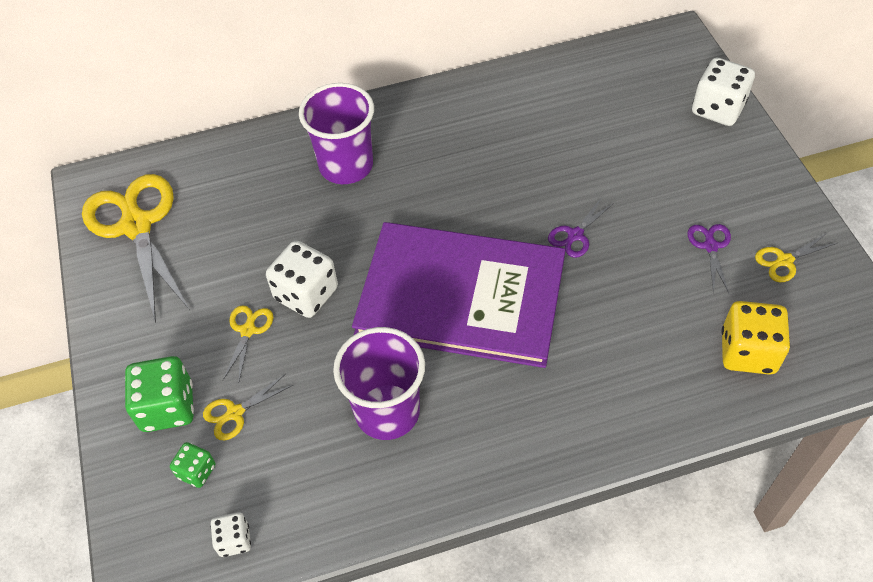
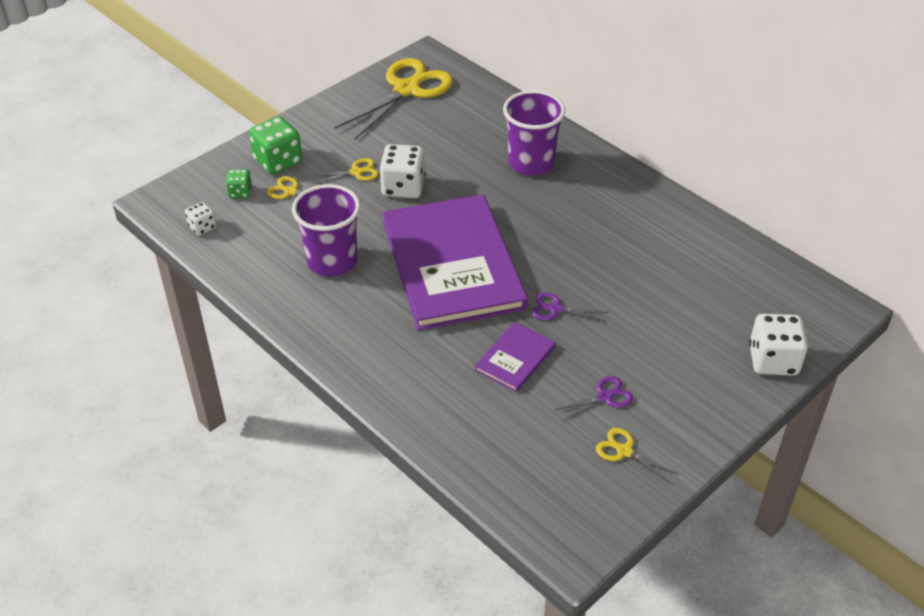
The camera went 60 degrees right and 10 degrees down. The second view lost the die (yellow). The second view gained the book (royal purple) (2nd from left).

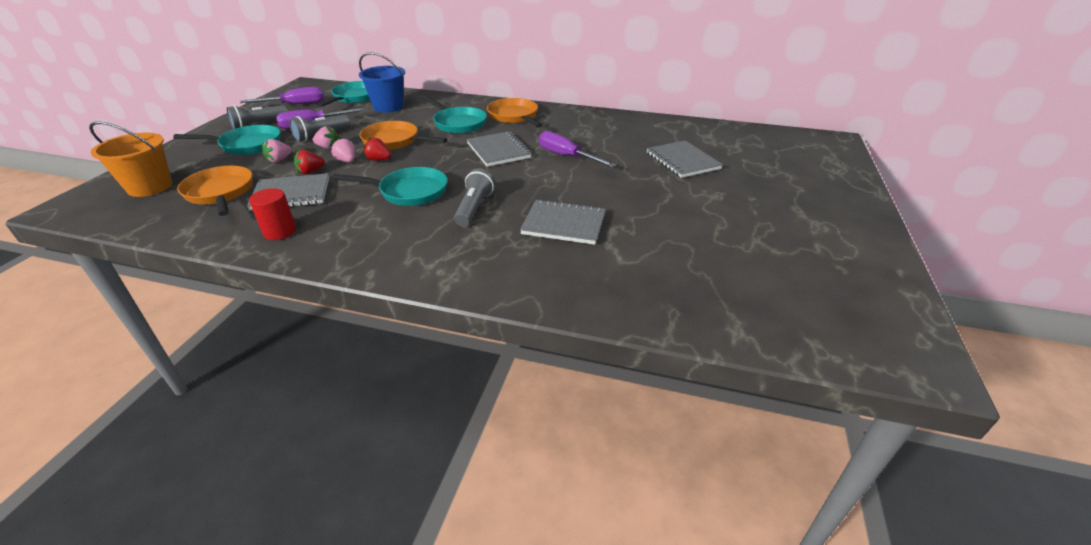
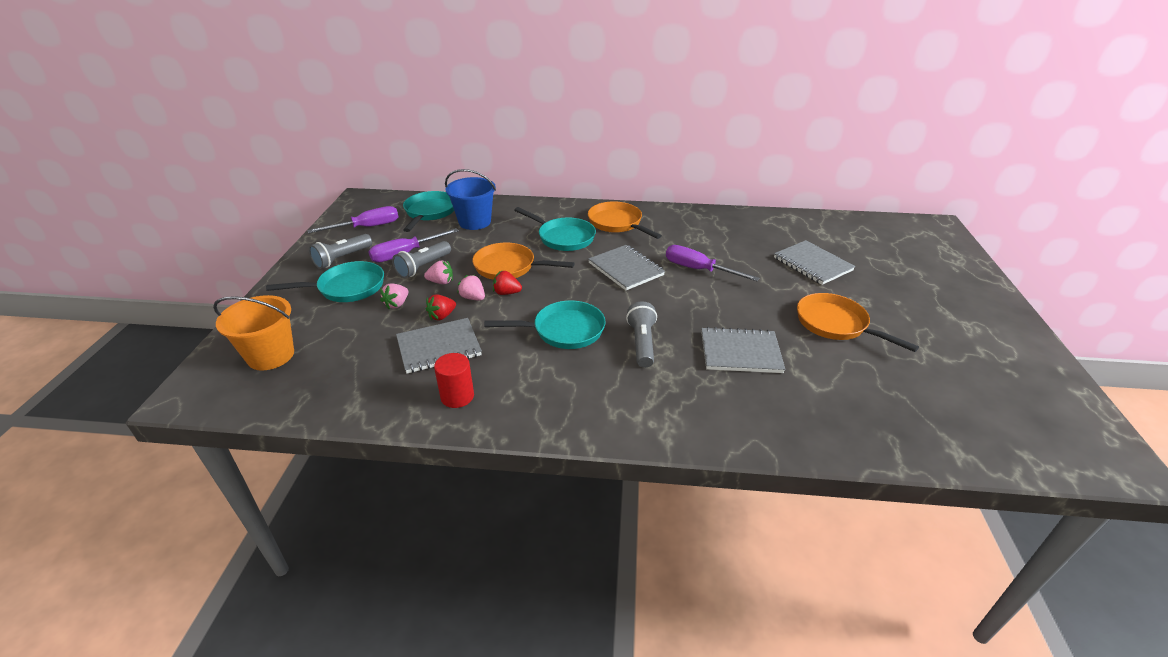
The camera went 10 degrees left and 0 degrees up. The skillet (orange-coloured) (1st from left in the first image) ended up elsewhere.

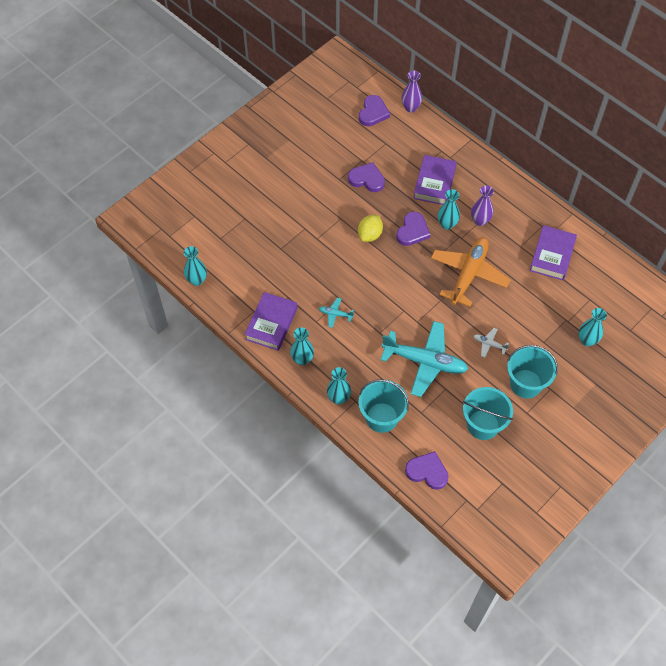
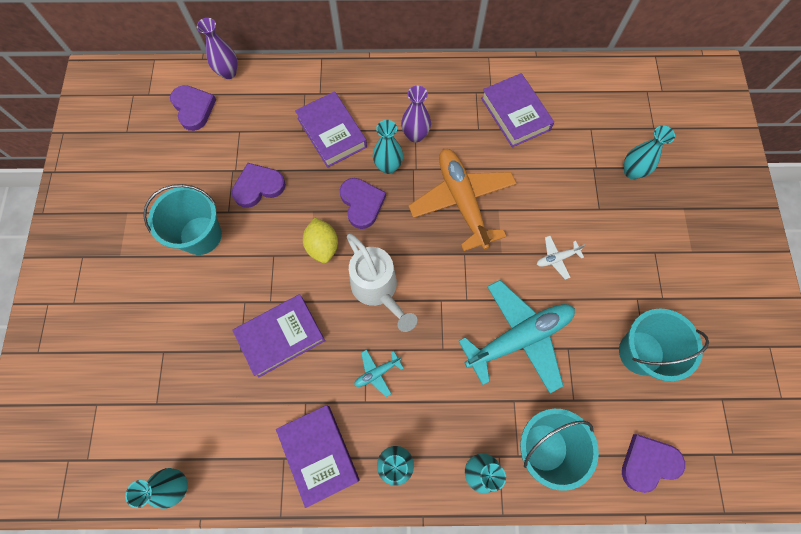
The camera went 45 degrees left and 10 degrees up. The bucket (aqua) (3rd from left in the first image) ended up elsewhere. The second view gained the sprinkling can (snow-white). The second view gained the book (royal purple) (1st from left).

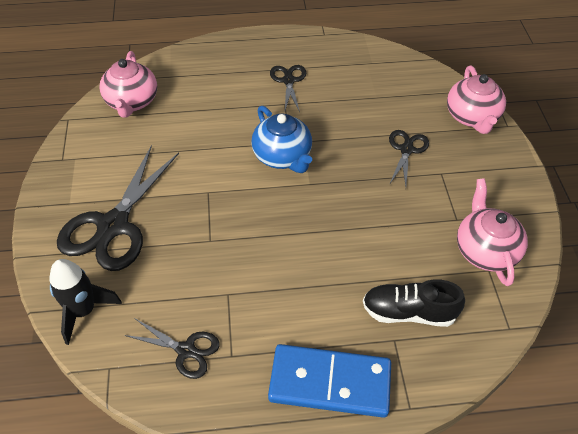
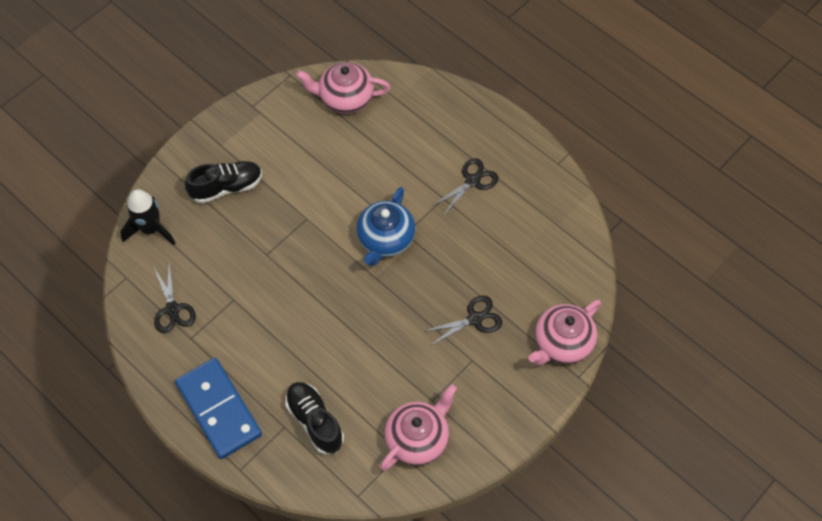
The camera went 50 degrees right and 10 degrees up. The china teapot (pink) (1st from left) ended up facing another way, 45 degrees clockwise from before. Where the pair of scissors (ebony) (1st from left) stood, the lace-up shoe (ebony) (1st from left) came to stand.

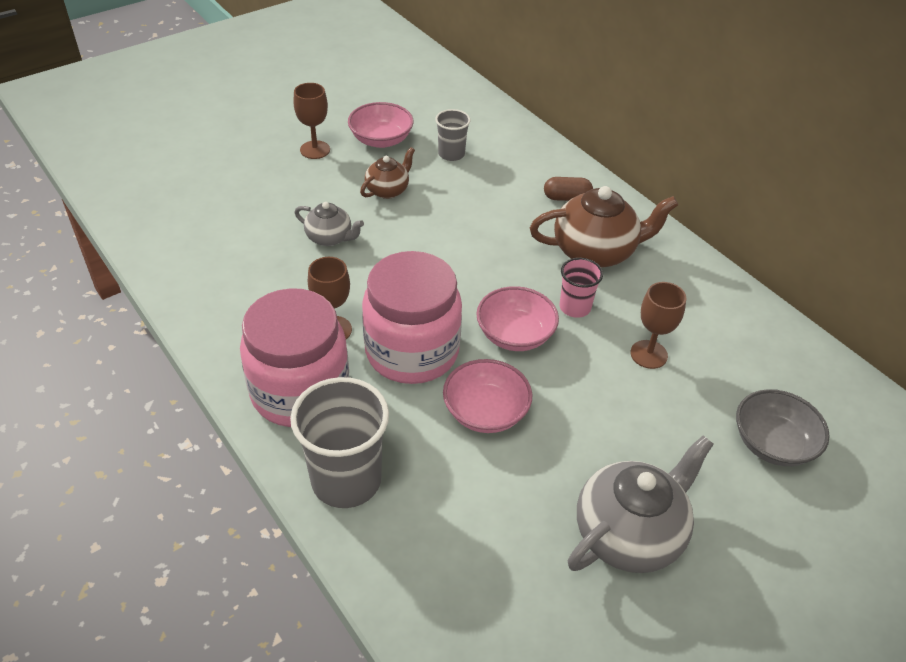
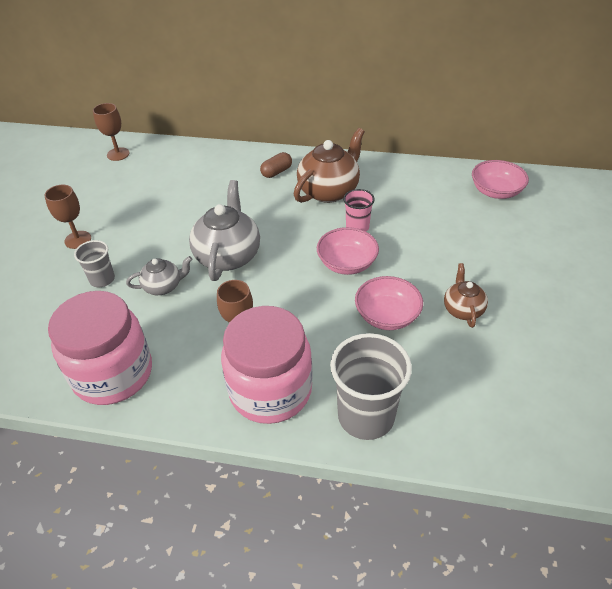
The camera went 40 degrees left and 0 degrees up. The serving bowl (pink) (1st from left in the first image) ended up elsewhere. The tumbler (ash-grey) (2nd from left in the first image) ended up elsewhere. The china teapot (dark brown) (1st from left in the first image) ended up elsewhere. The preserve jar (pink) (2nd from left in the first image) ended up elsewhere. The wine glass (dark brown) (3rd from left in the first image) ended up elsewhere. The second view lost the serving bowl (ash-grey). The china teapot (ash-grey) (2nd from left) ended up elsewhere.

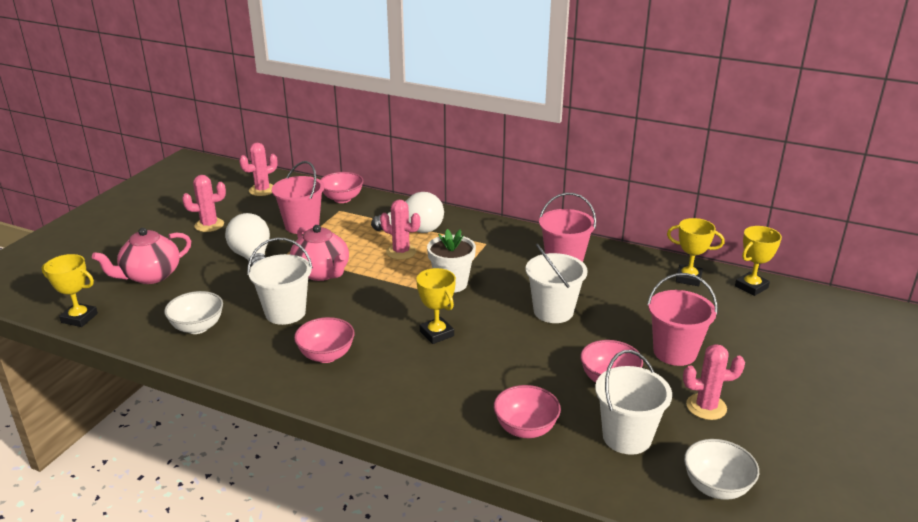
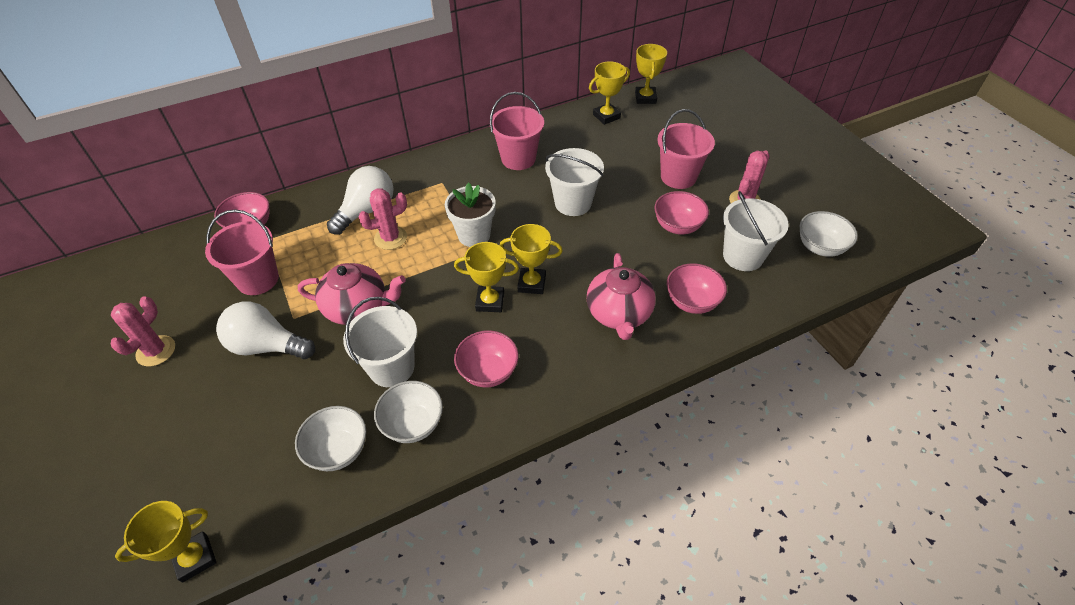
The camera went 50 degrees left and 20 degrees up. The second view lost the prickly plant (pink) (2nd from left). The china teapot (pink) (1st from left in the first image) ended up elsewhere. The second view gained the award cup (yellow) (2nd from left). The second view gained the serving bowl (snow-white) (2nd from left).

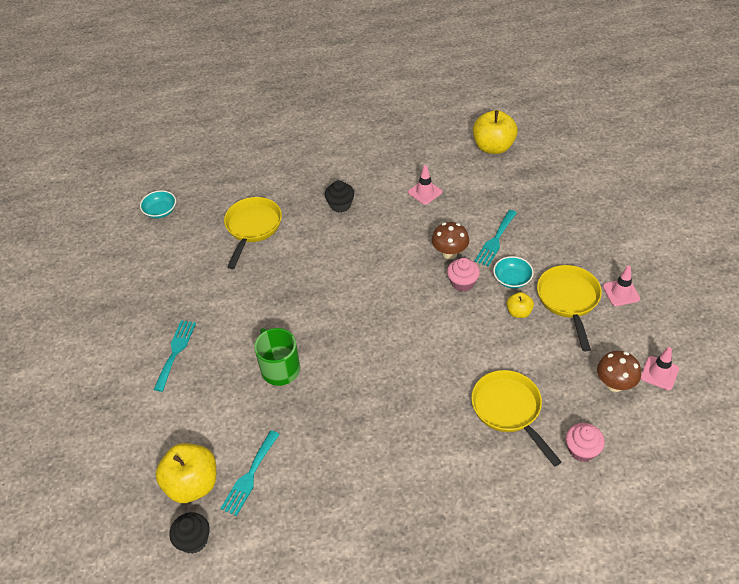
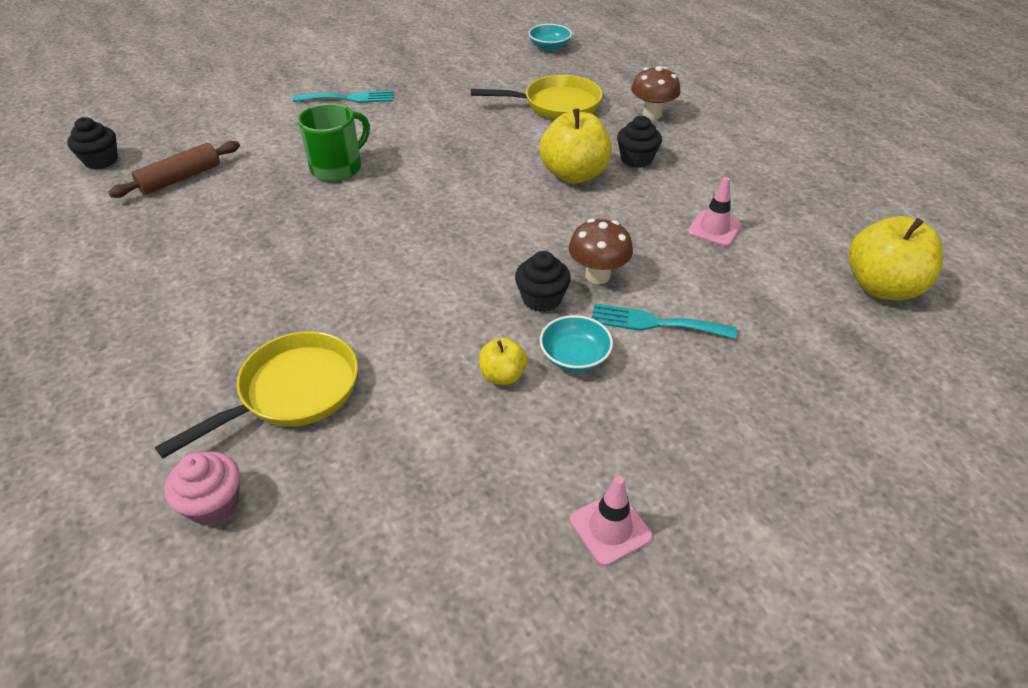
The camera went 70 degrees right and 5 degrees down. What was the cupcake (pink) (1st from left) turned into the cupcake (ebony) (2nd from left). The second view lost the skillet (yellow) (3rd from left). The second view lost the traffic cone (pink) (3rd from left). The toadstool (dark brown) (2nd from left) ended up elsewhere. Where the fork (aqua) (2nd from left) stood, the dough roller (dark brown) came to stand. The apple fruit (yellow) (1st from left in the first image) ended up elsewhere.

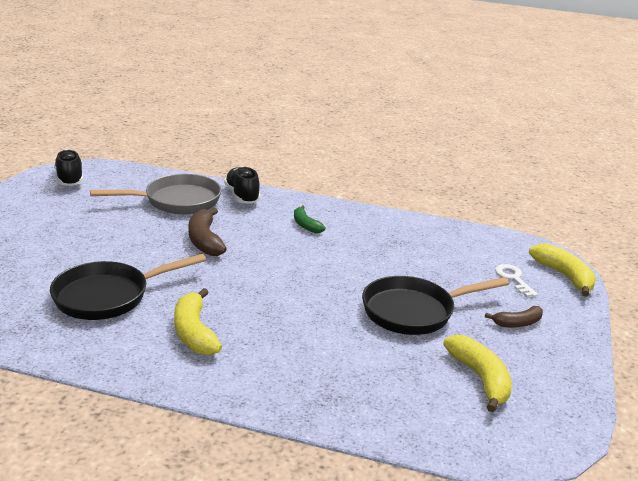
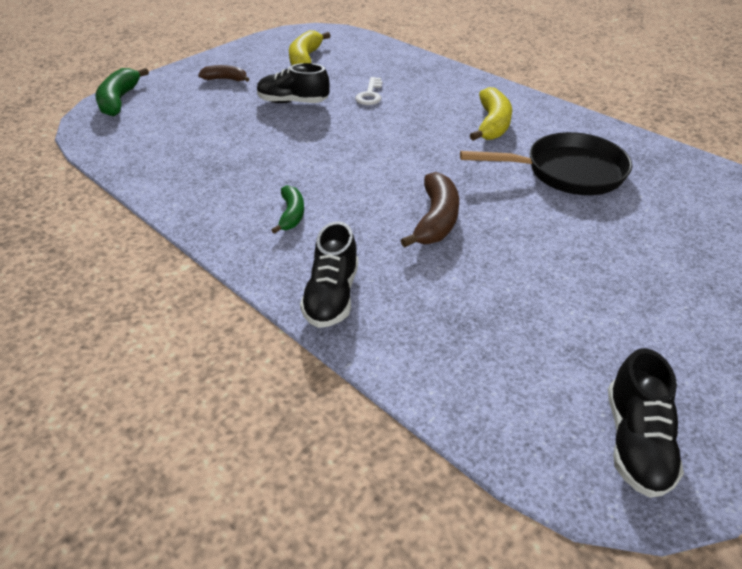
The camera went 150 degrees left and 15 degrees up. The second view lost the skillet (ash-grey). What was the banana (yellow) (3rd from left) turned into the banana (leaf-green) (1st from left). The door key (snow-white) ended up elsewhere. Where the skillet (ebony) (2nd from left) stood, the lace-up shoe (ebony) (1st from left) came to stand.

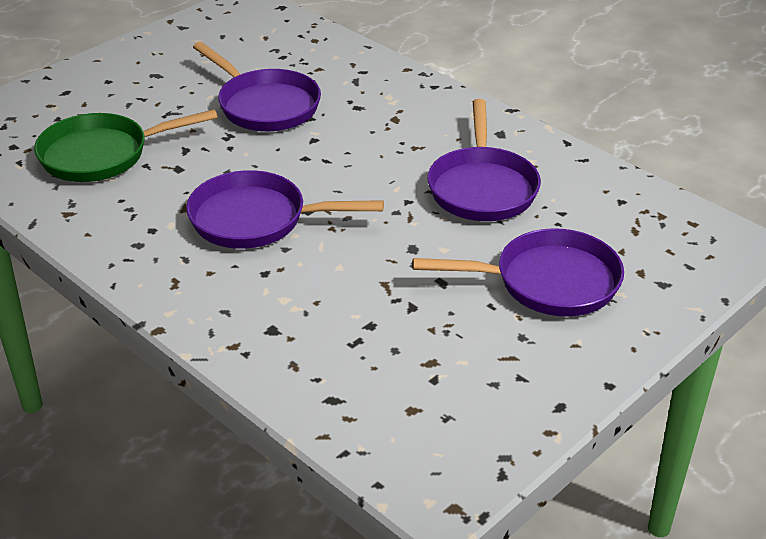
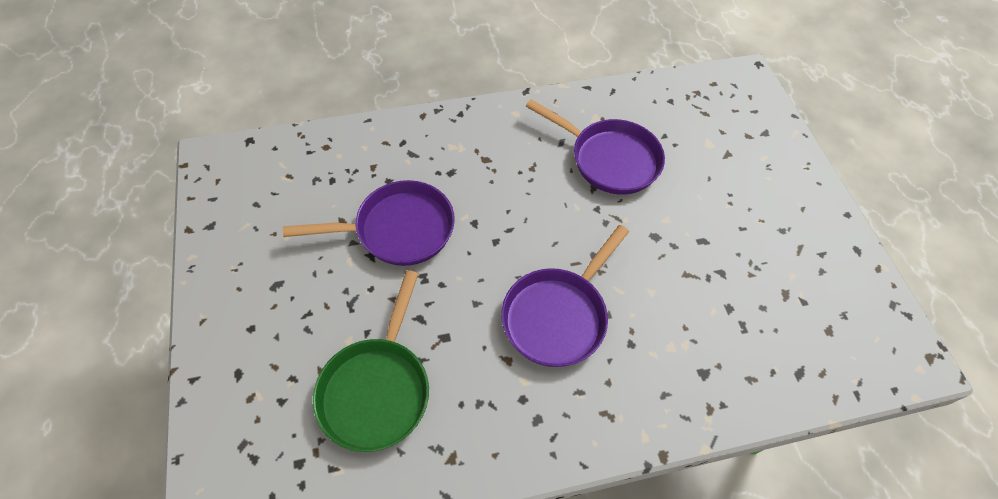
The camera went 60 degrees left and 20 degrees up. The second view lost the skillet (royal purple) (4th from left).

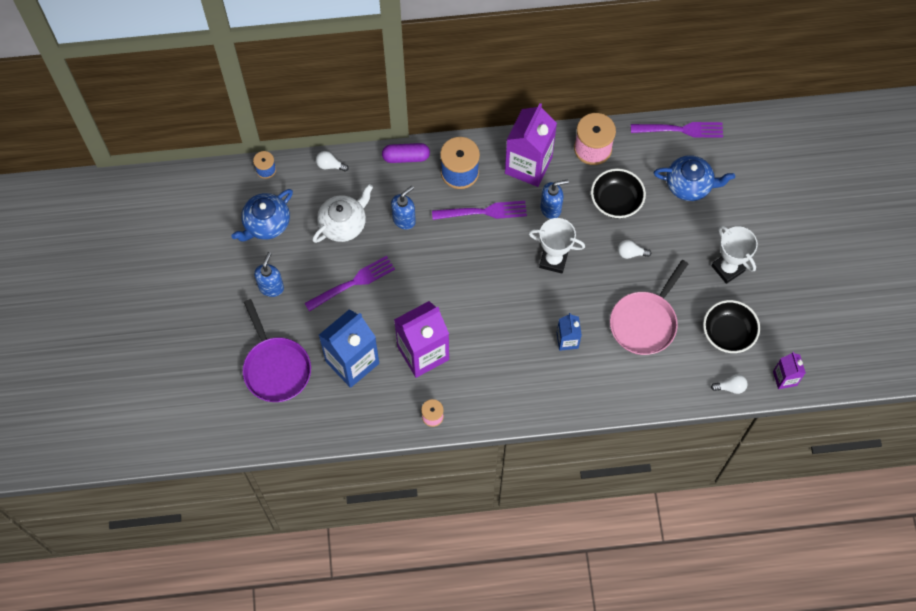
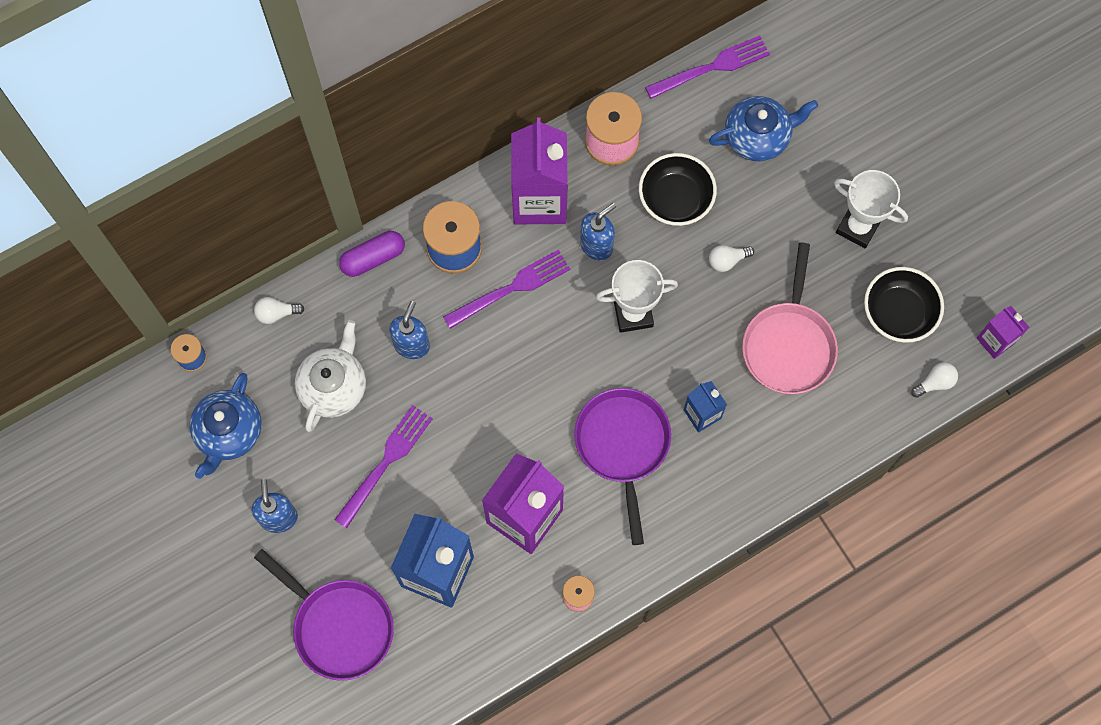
The camera went 25 degrees left and 5 degrees up. The second view gained the skillet (royal purple) (2nd from left).

